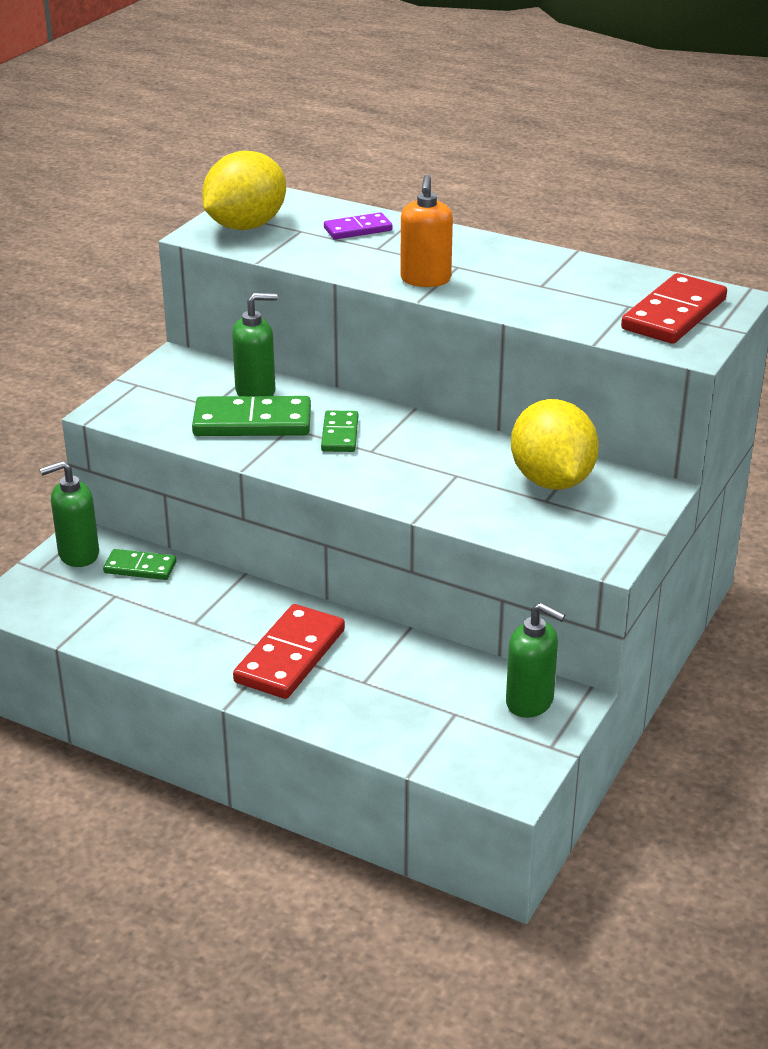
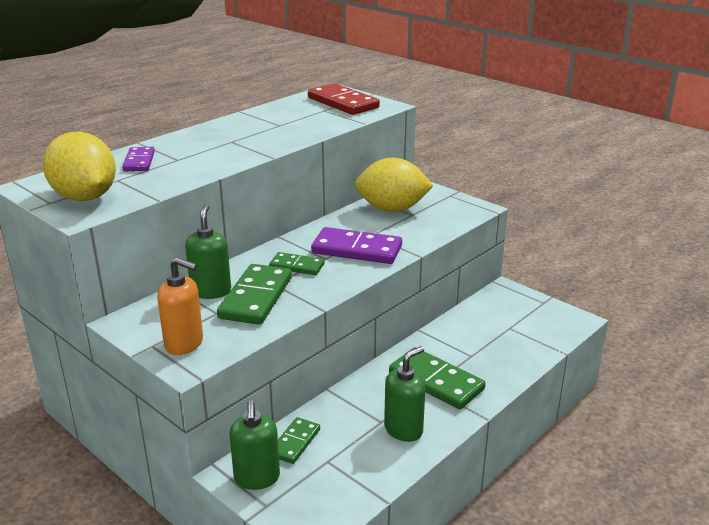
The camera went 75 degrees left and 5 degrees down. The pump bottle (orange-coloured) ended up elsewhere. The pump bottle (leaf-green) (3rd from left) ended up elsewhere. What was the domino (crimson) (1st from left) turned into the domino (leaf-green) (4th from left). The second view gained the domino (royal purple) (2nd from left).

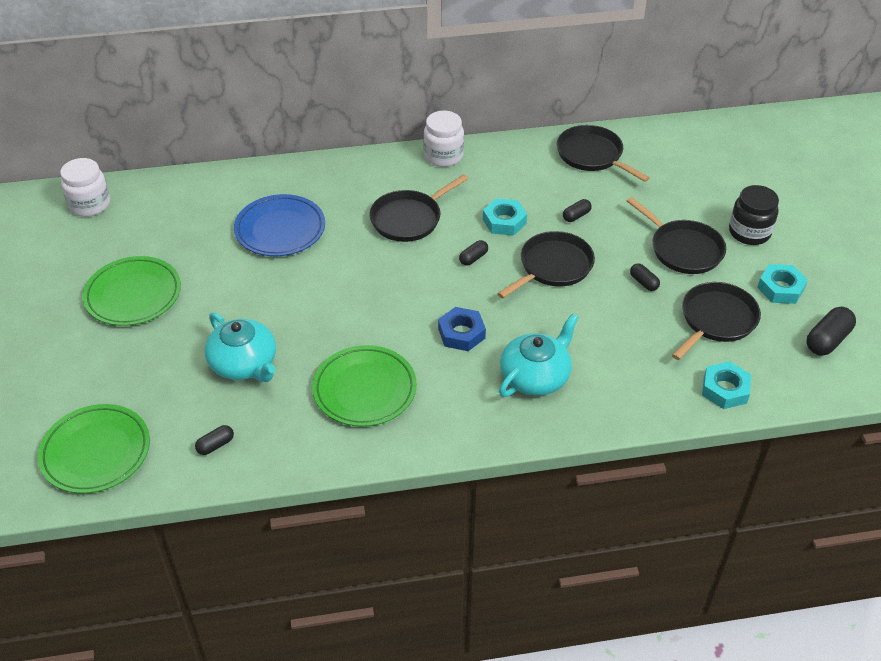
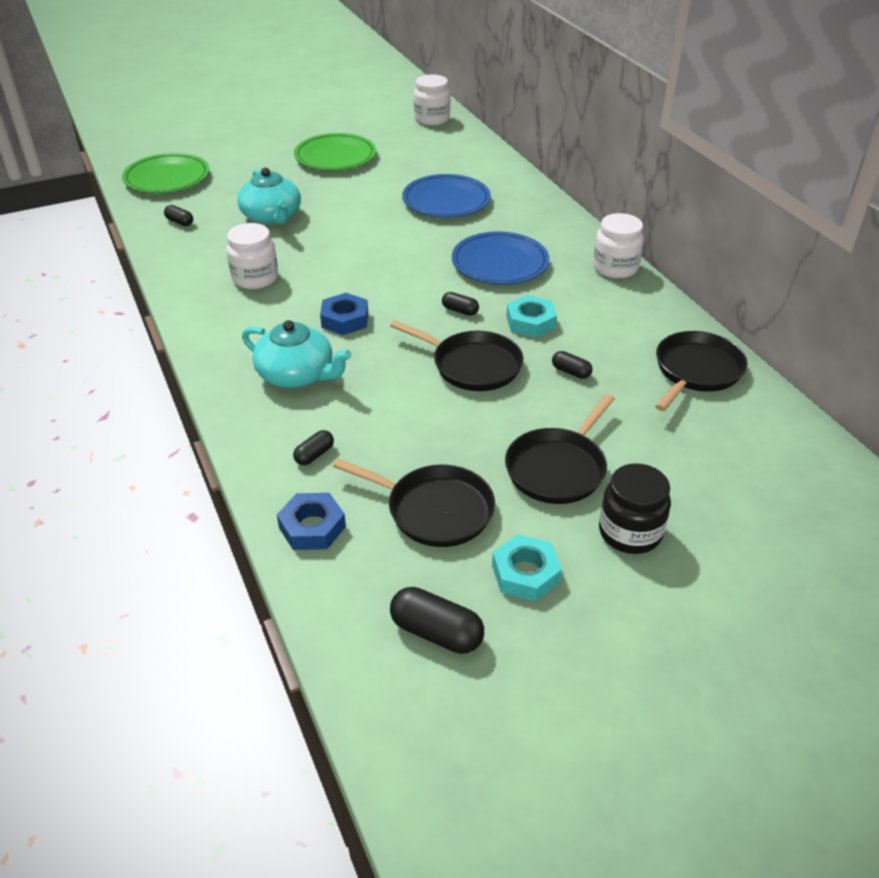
The camera went 75 degrees right and 5 degrees down. Where the skillet (ebony) (1st from left) stood, the flat dish (cobalt) (2nd from left) came to stand. The pill (ebony) (4th from left in the first image) ended up elsewhere. The china teapot (aqua) (1st from left) ended up facing another way, 60 degrees counterclockwise from before. Where the flat dish (leaf-green) (3rd from left) stood, the preserve jar (snow-white) (1st from left) came to stand. What was the hexagon nut (aqua) (2nd from left) turned into the hexagon nut (cobalt) (1st from left).

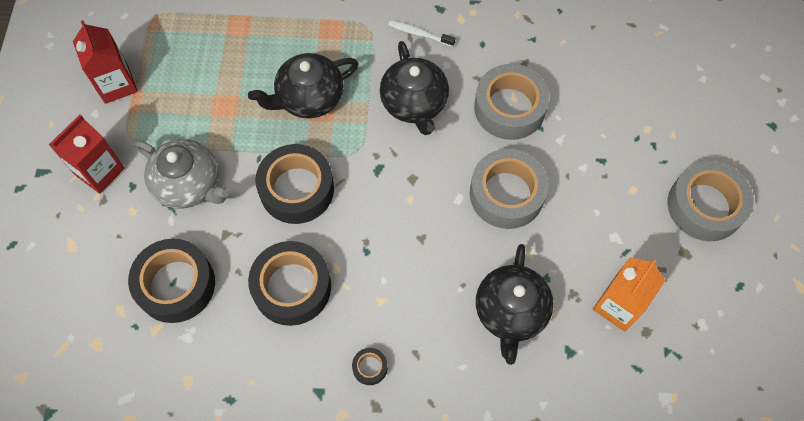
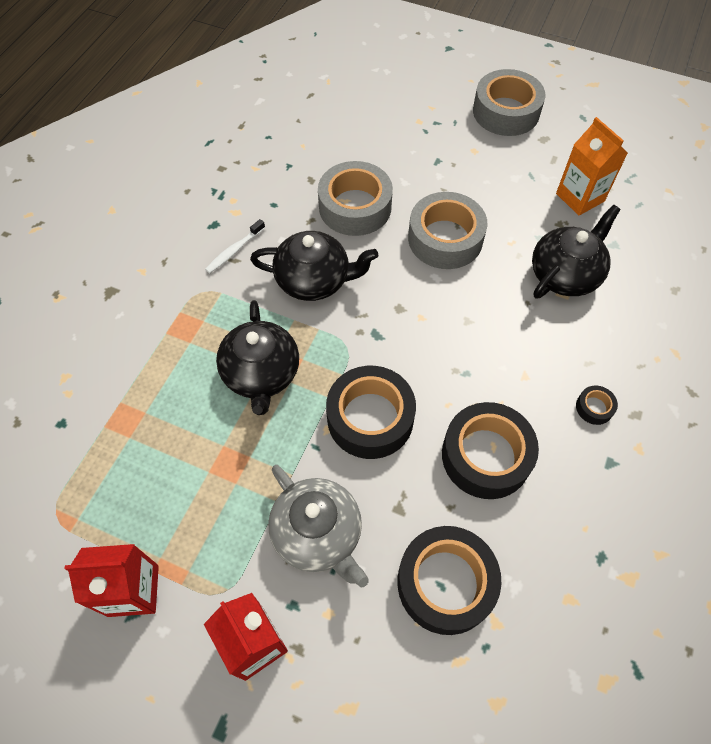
The camera went 70 degrees left and 5 degrees down. The china teapot (ash-grey) ended up facing another way, 90 degrees clockwise from before. The china teapot (ebony) (3rd from left) ended up facing another way, 75 degrees counterclockwise from before.

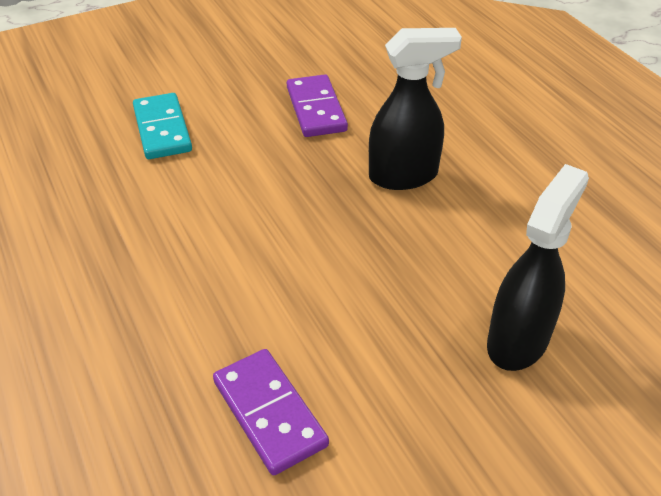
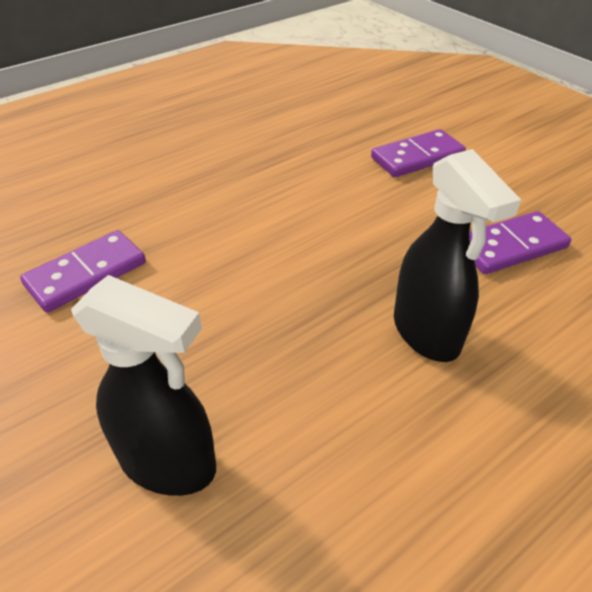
The camera went 80 degrees right and 0 degrees up. What was the domino (aqua) turned into the domino (royal purple) (2nd from left).

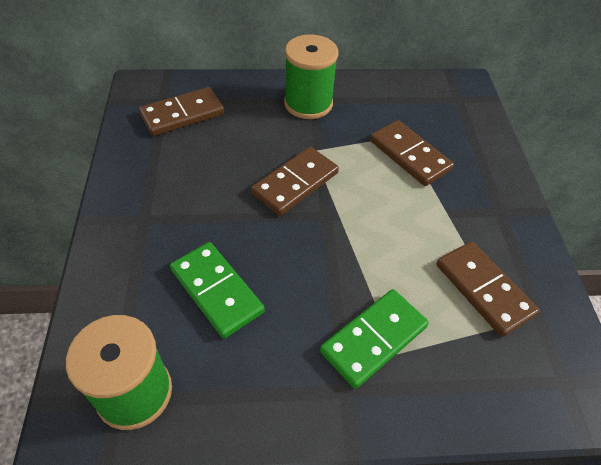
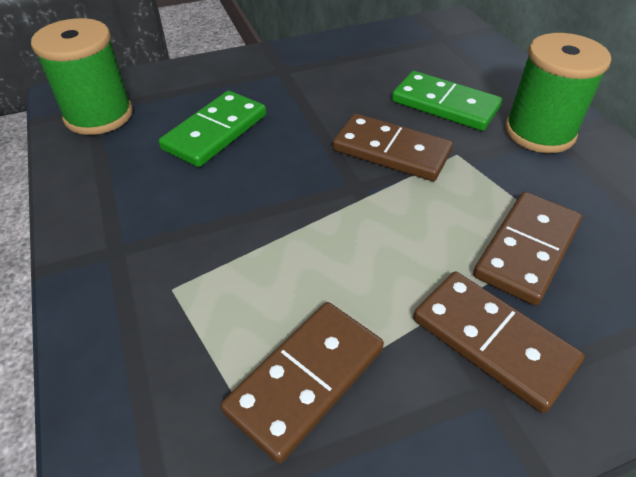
The camera went 75 degrees right and 5 degrees down. The domino (dark brown) (1st from left in the first image) ended up elsewhere. The domino (leaf-green) (2nd from left) ended up elsewhere.

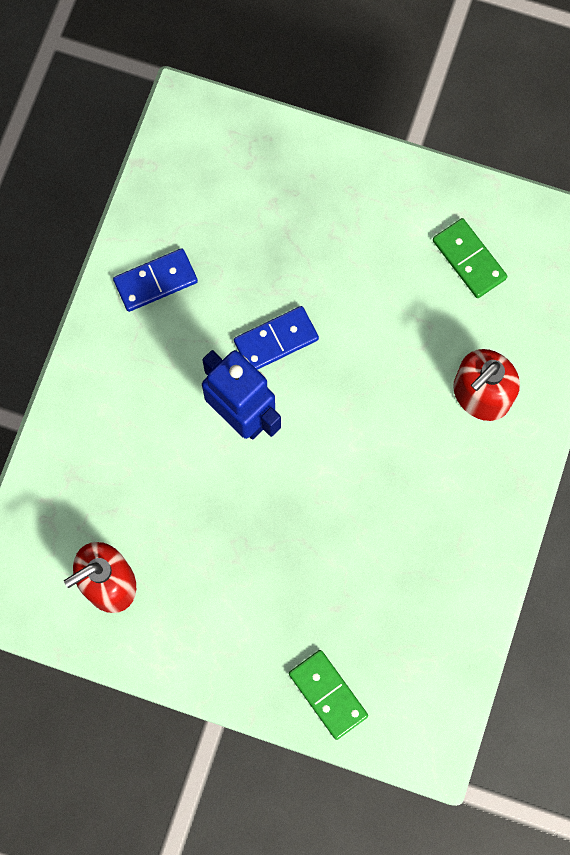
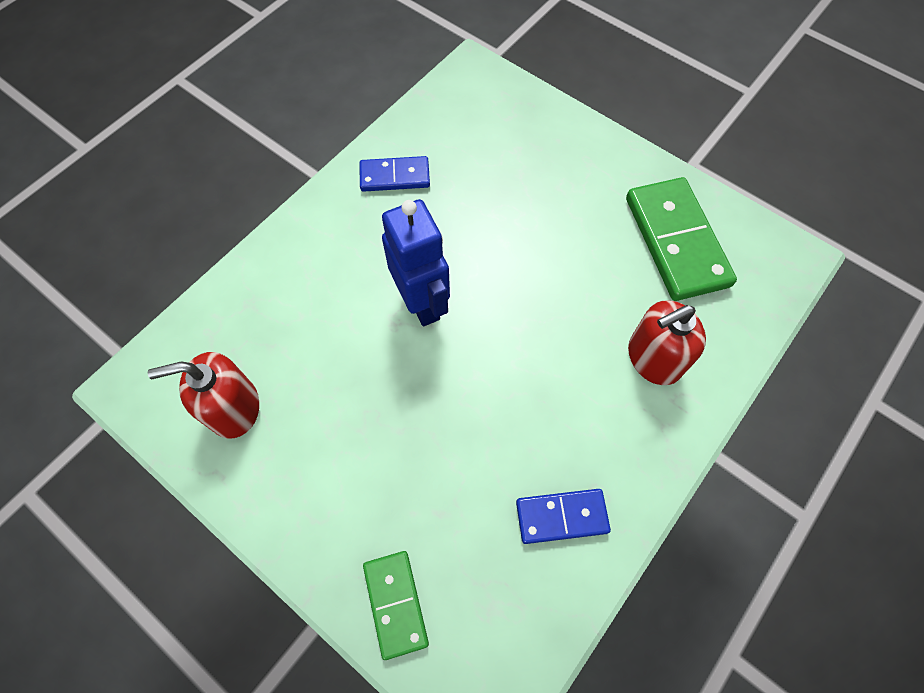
The camera went 20 degrees right and 10 degrees down. The size of the domino (leaf-green) (2nd from left) changed by a factor of 1.76. The domino (cobalt) (2nd from left) ended up elsewhere.

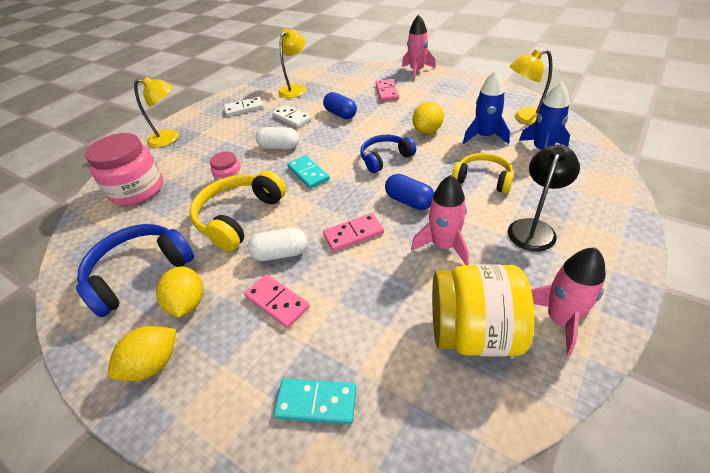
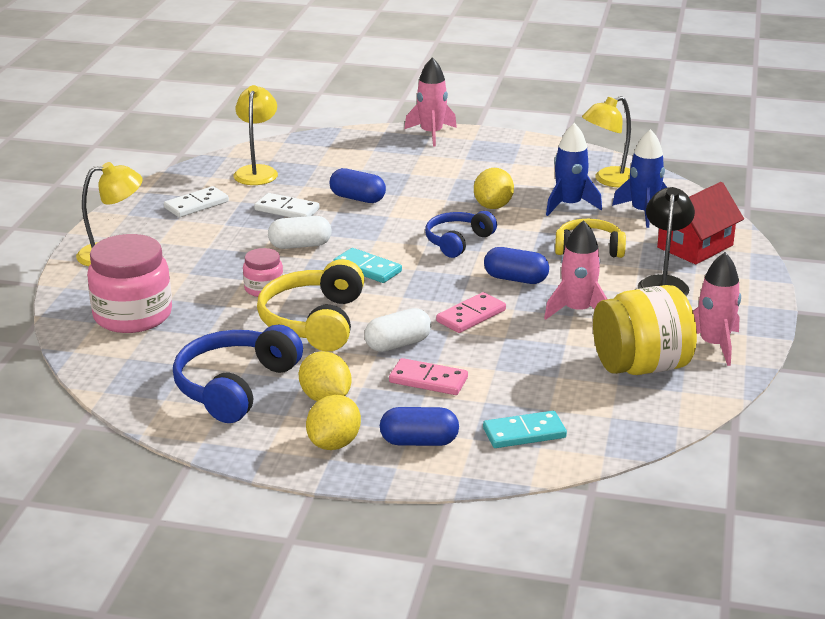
The camera went 25 degrees left and 15 degrees down. The second view lost the domino (pink) (3rd from left). The second view gained the cottage (crimson). The second view gained the pill (cobalt) (2nd from left).

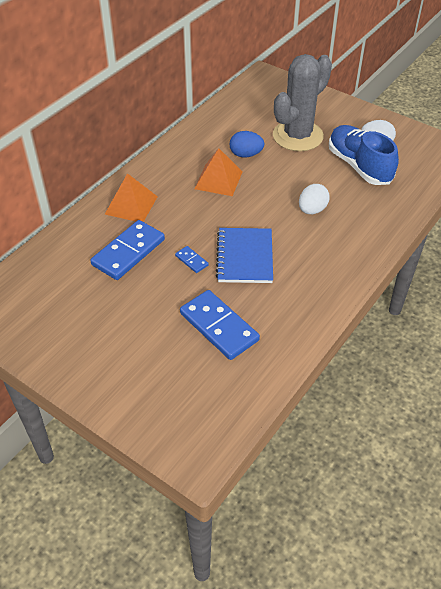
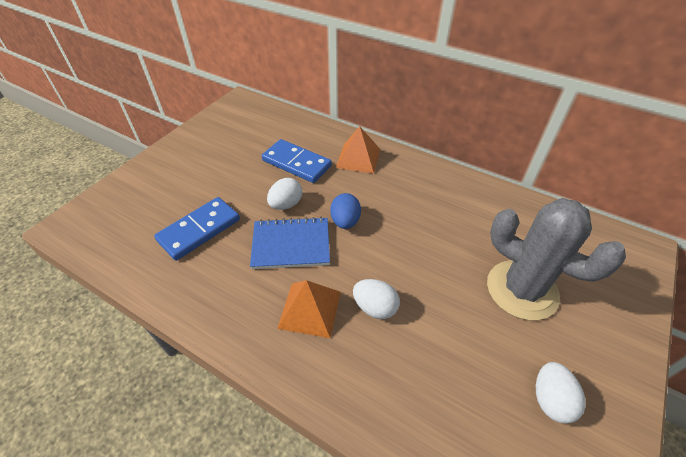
The camera went 85 degrees right and 0 degrees up. The second view lost the lace-up shoe (cobalt). The egg shape (cobalt) ended up elsewhere. The pyramid (orange-coloured) (2nd from left in the first image) ended up elsewhere. Where the domino (cobalt) (2nd from left) stood, the egg shape (snow-white) (1st from left) came to stand.

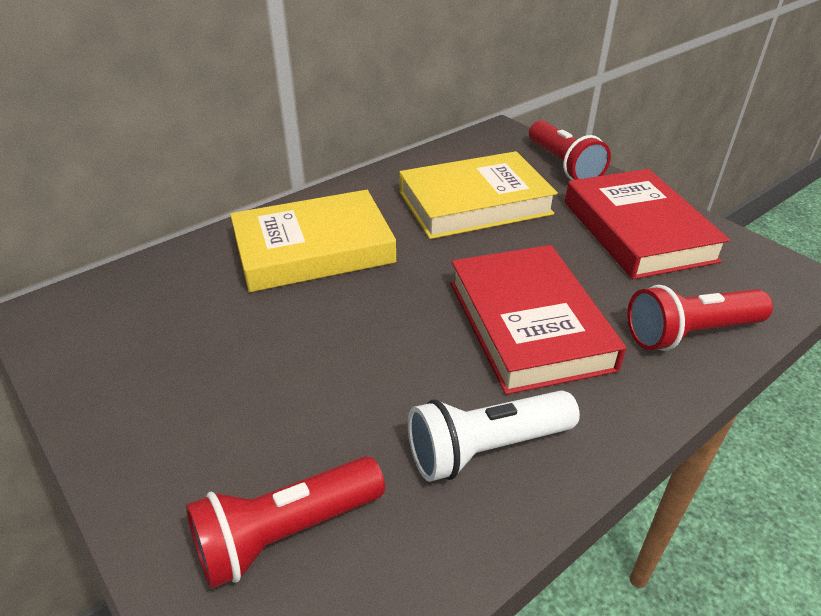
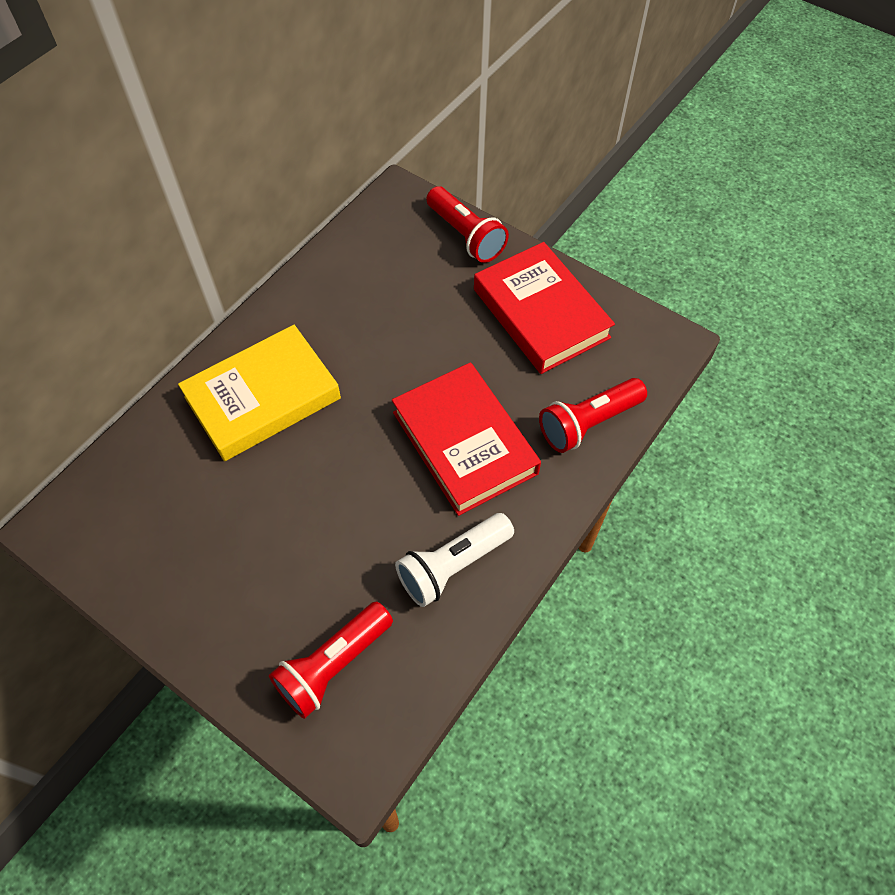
The camera went 15 degrees left and 20 degrees up. The second view lost the book (yellow) (2nd from left).

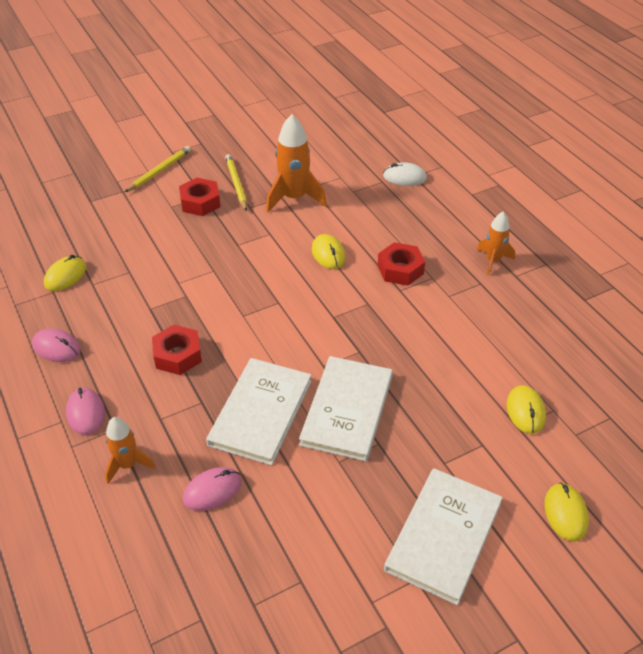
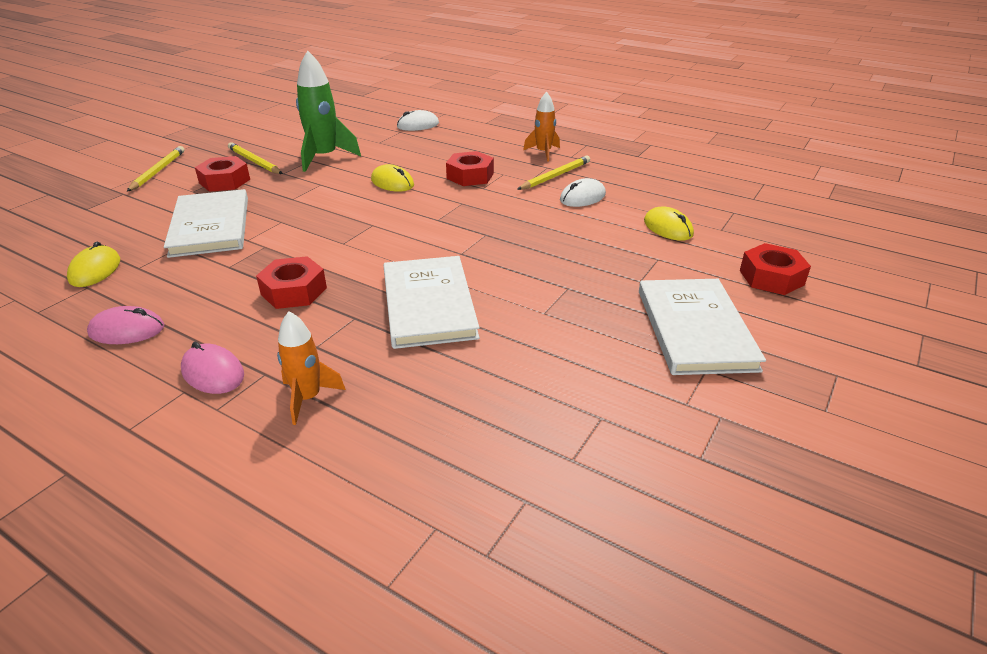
The camera went 30 degrees left and 10 degrees down. What was the spaceship (orange-coloured) (2nd from left) turned into the spaceship (leaf-green). The book (snow-white) (2nd from left in the first image) ended up elsewhere. The second view lost the computer mouse (pink) (3rd from left). Where the computer mouse (yellow) (4th from left) stood, the hexagon nut (crimson) (4th from left) came to stand. The second view gained the pencil (yellow) (3rd from left). The second view gained the computer mouse (snow-white) (2nd from left).

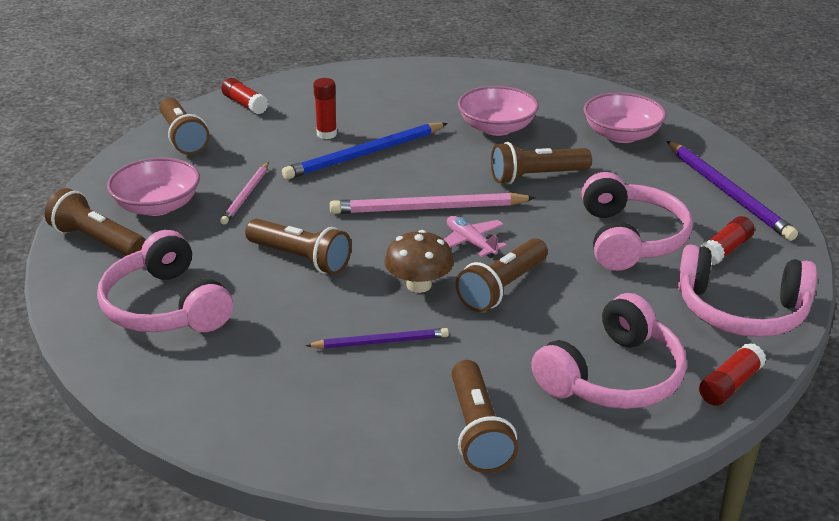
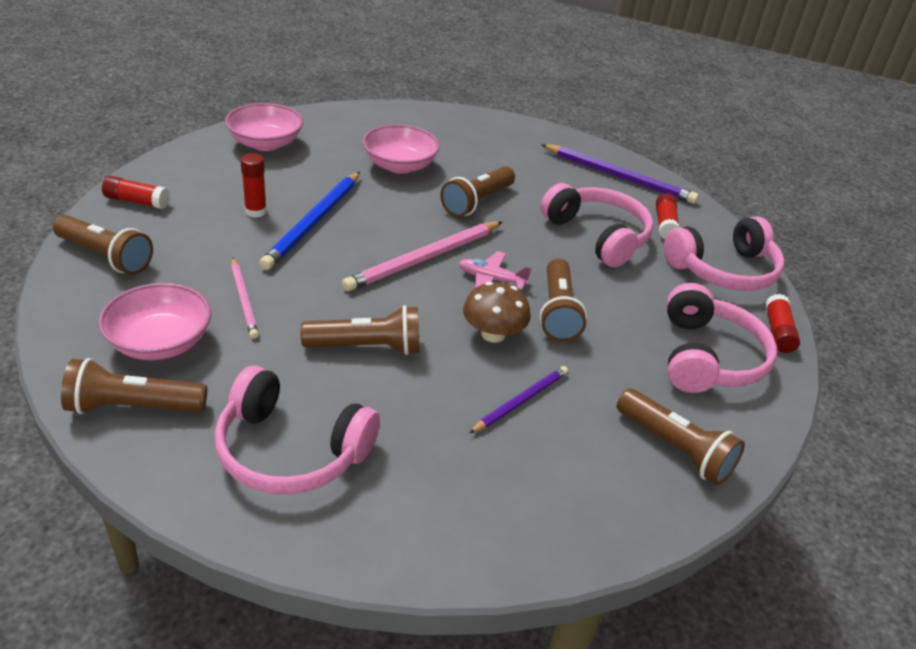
The camera went 40 degrees left and 5 degrees up. The serving bowl (pink) (3rd from left in the first image) ended up elsewhere.

